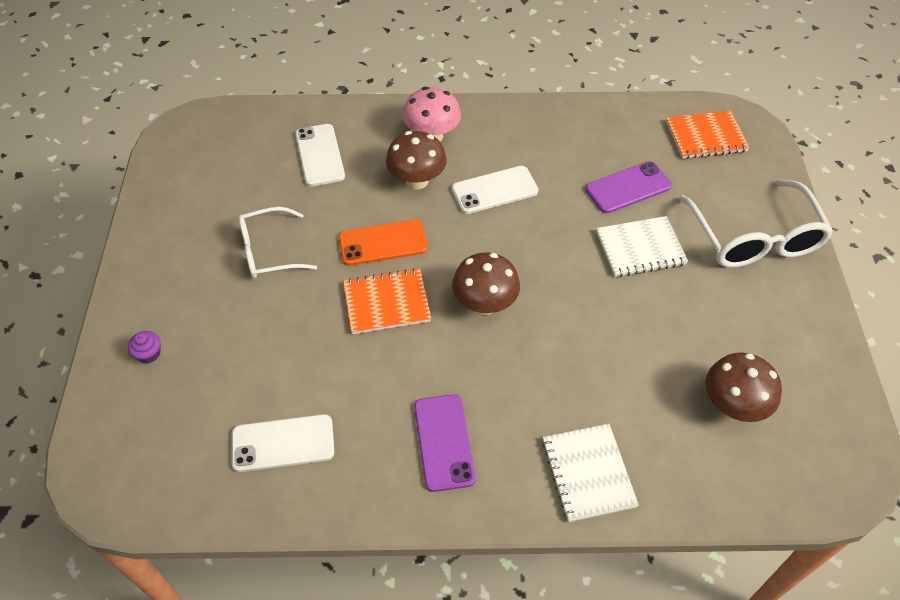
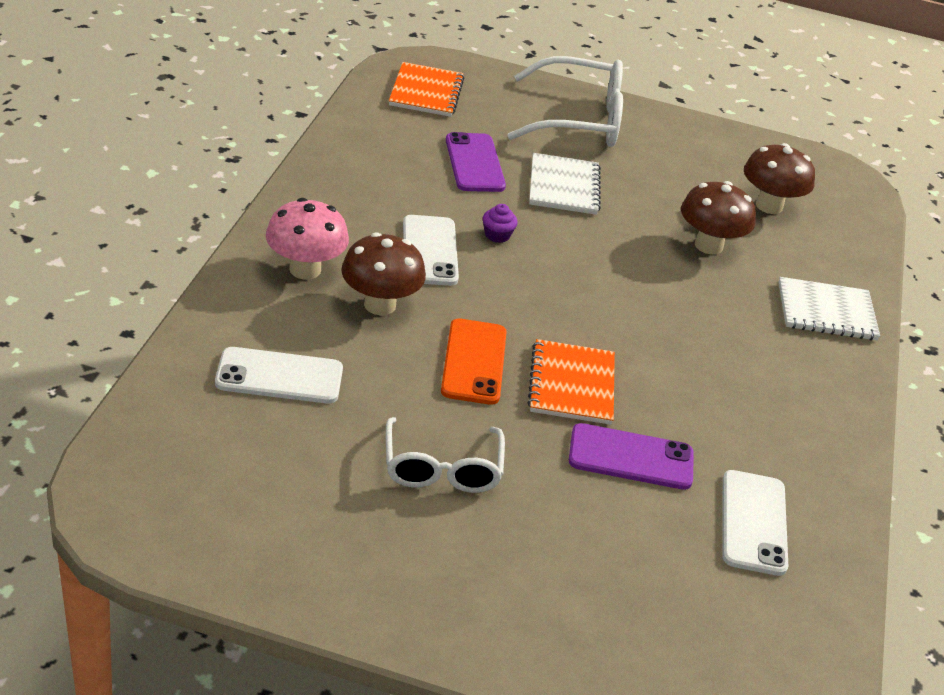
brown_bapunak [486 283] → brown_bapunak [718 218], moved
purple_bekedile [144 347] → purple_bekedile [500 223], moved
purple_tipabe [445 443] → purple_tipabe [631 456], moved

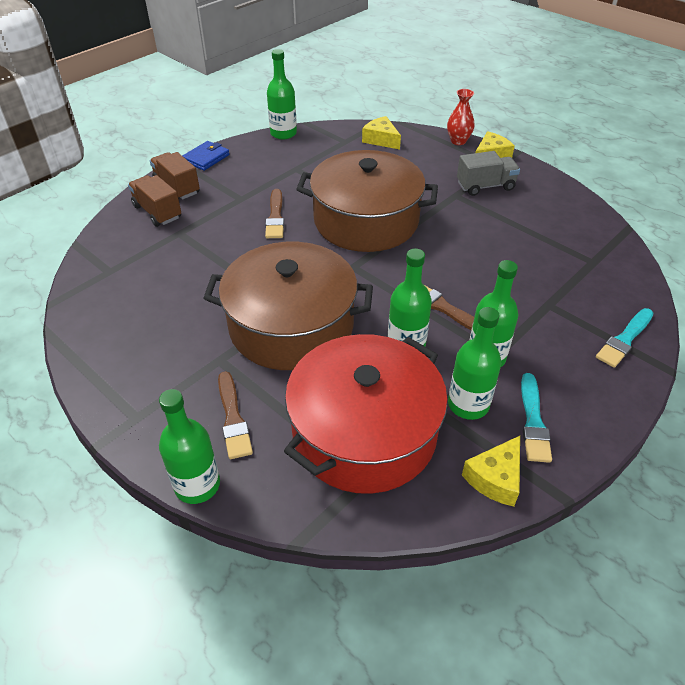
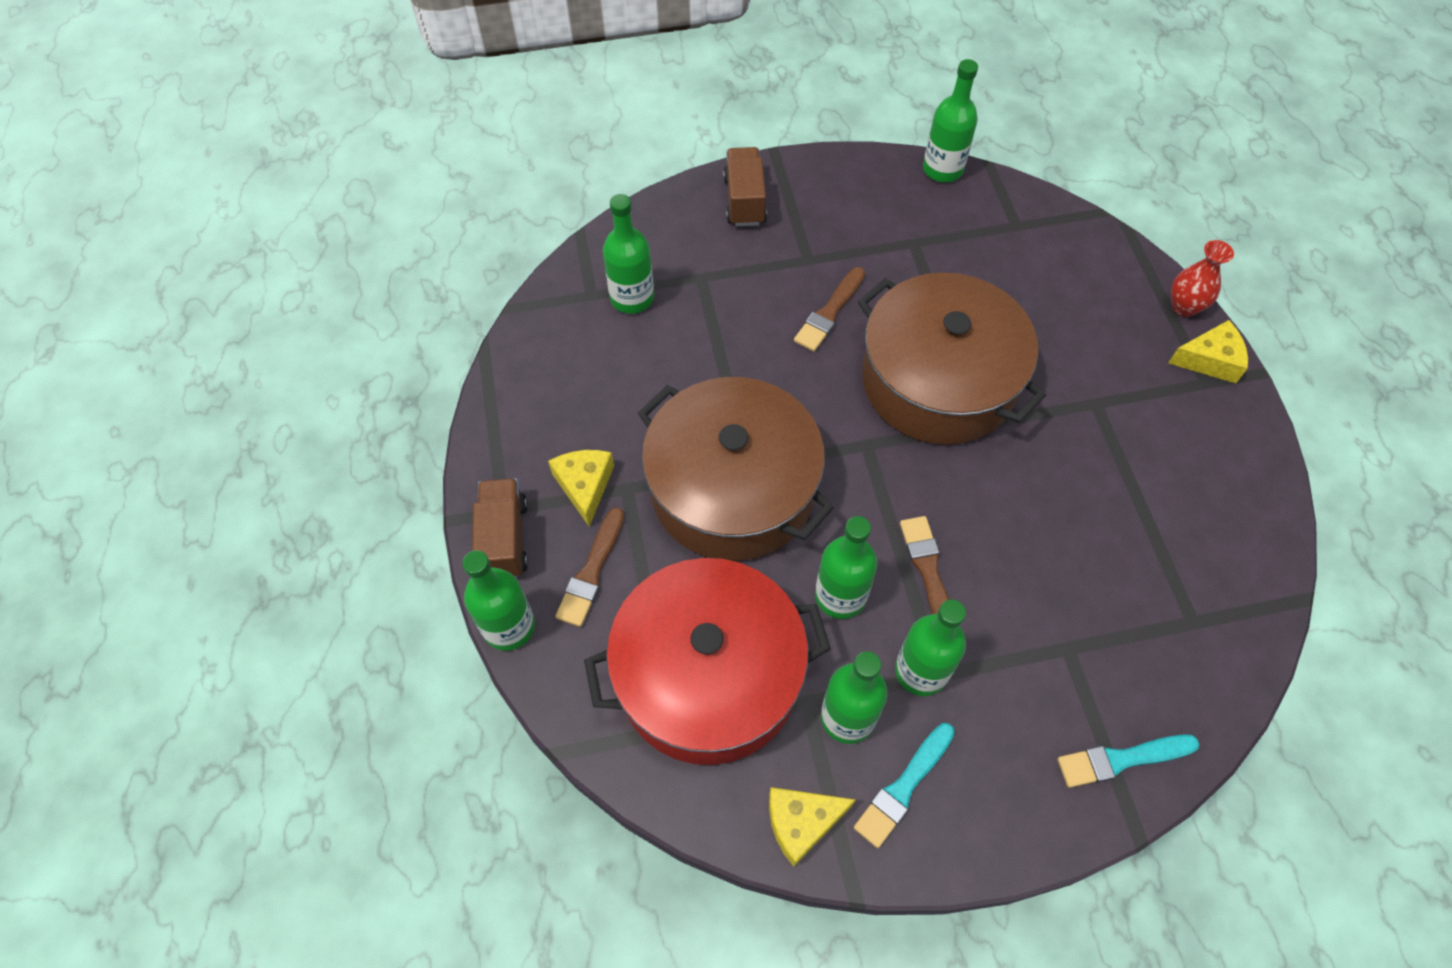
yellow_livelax [381 133] → yellow_livelax [581 488], moved
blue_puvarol [206 156] → -
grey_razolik [488 173] → -
brown_razolik [154 201] → brown_razolik [500 528], moved
- → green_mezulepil [628 254]

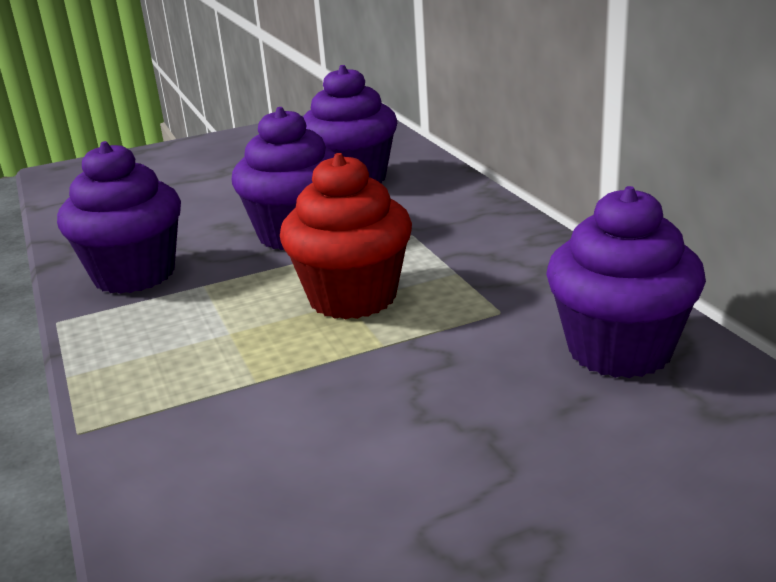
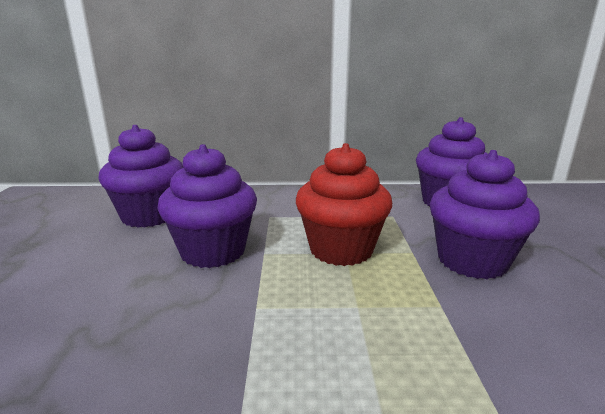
purple_bekedile [119 217] → purple_bekedile [485 214], moved

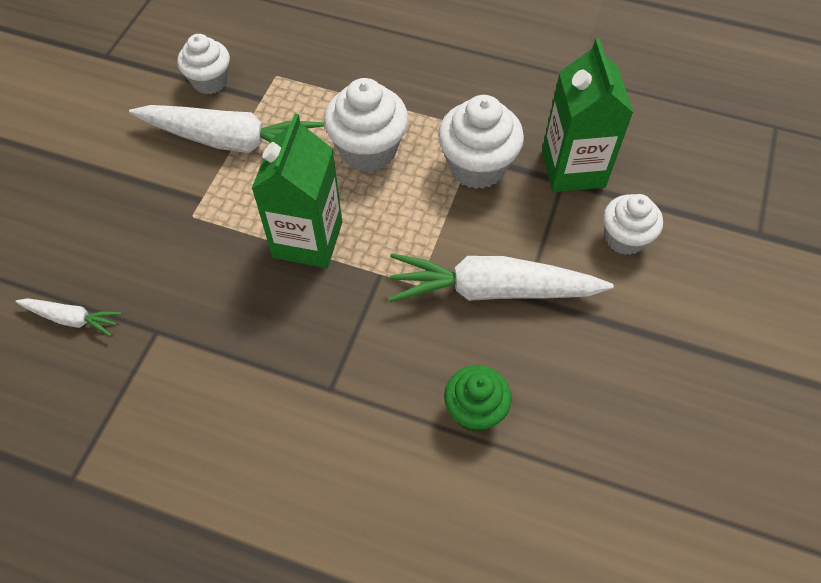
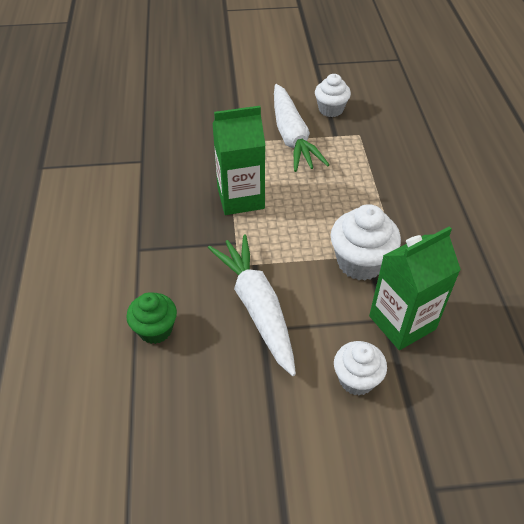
white_bekedile [366 125] → -
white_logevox [68 317] → -

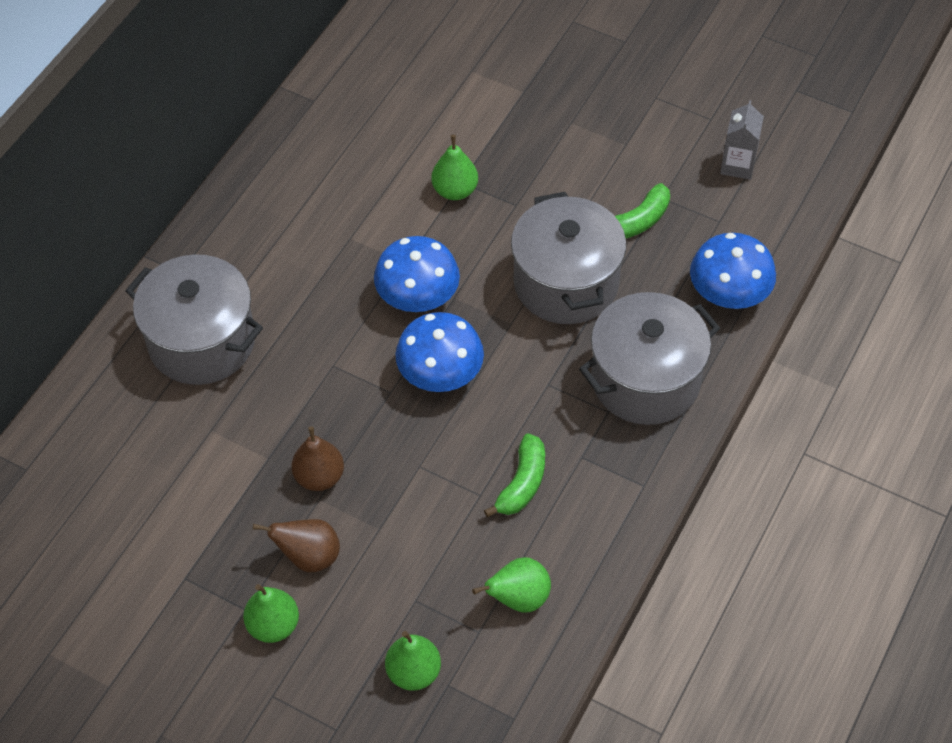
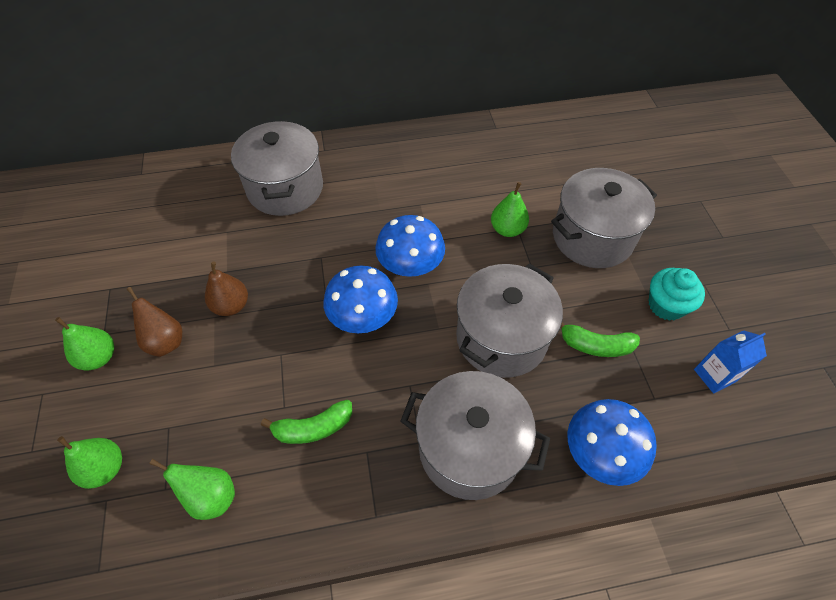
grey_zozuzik [742 140] → blue_zozuzik [730 361]
- → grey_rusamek [604 218]
- → turquoise_bekedile [677 294]

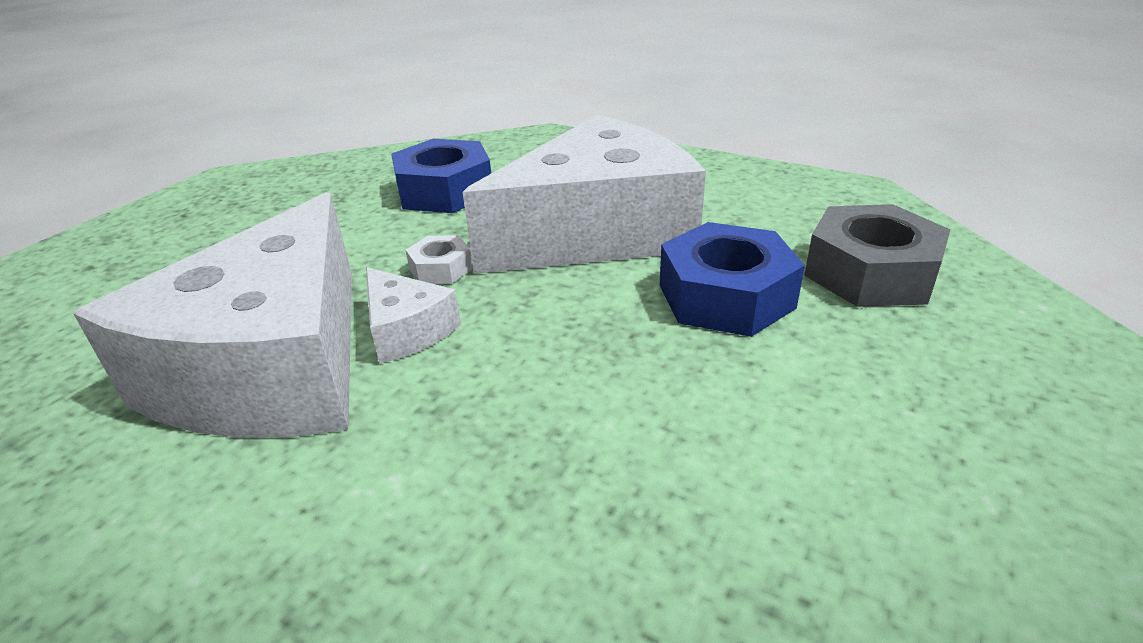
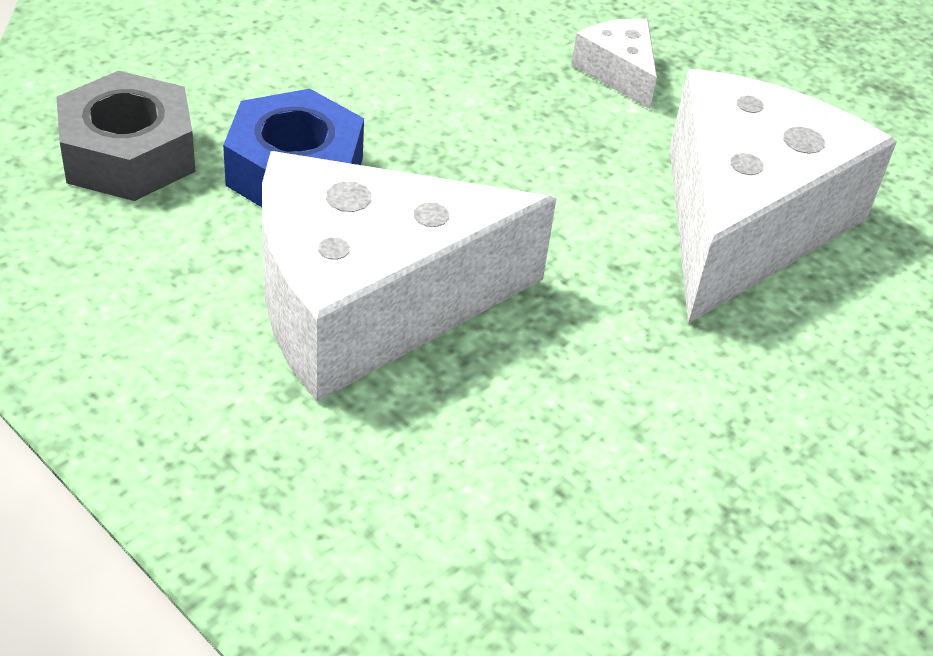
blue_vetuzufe [441 176] → -
white_vetuzufe [439 259] → -
white_livelax [413 315] → white_livelax [614 63], moved

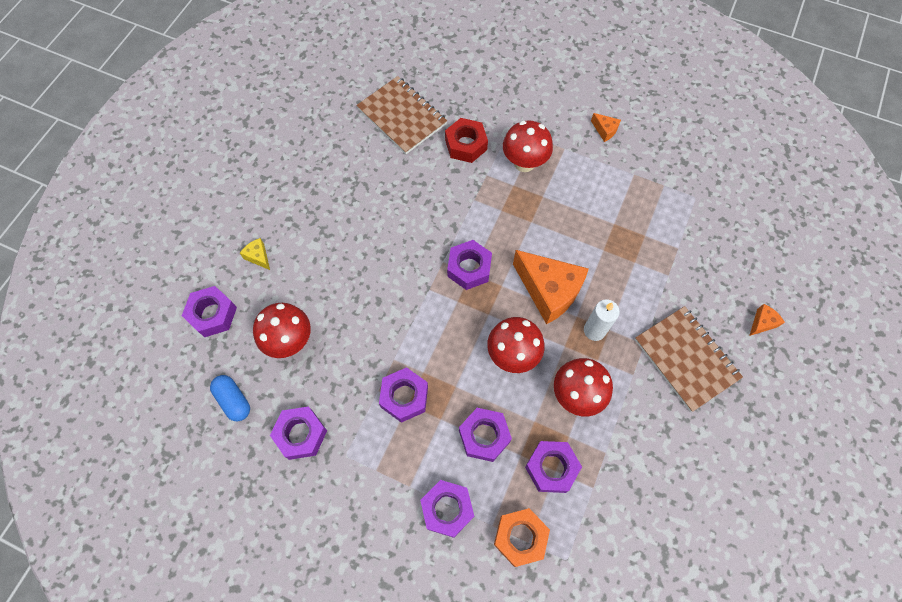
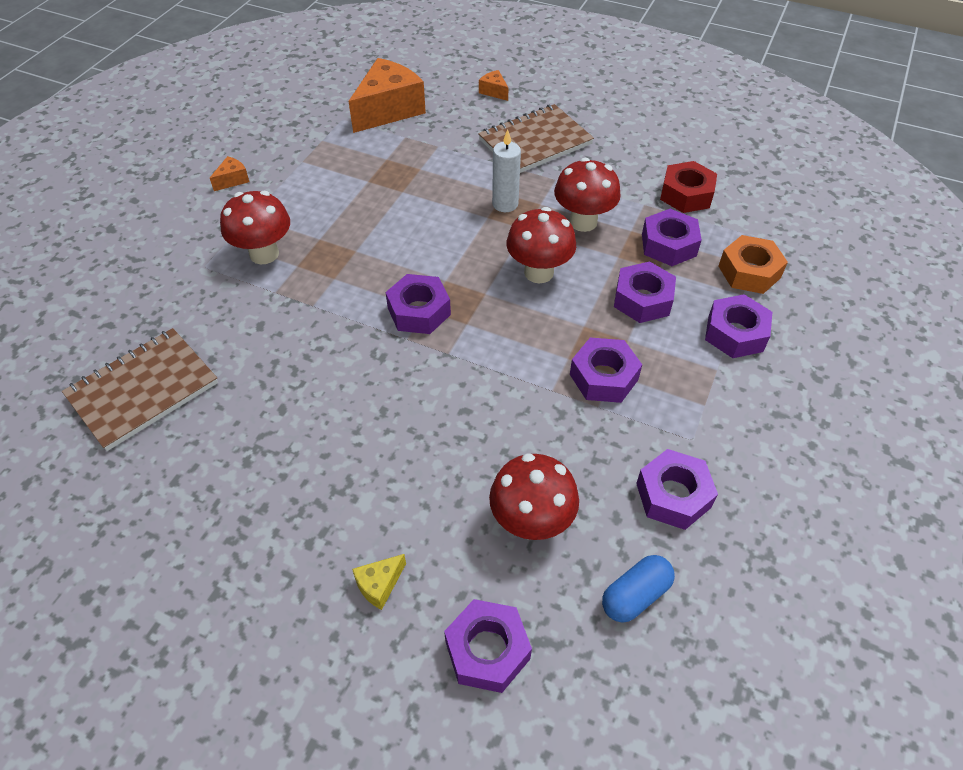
red_vetuzufe [466 140] → red_vetuzufe [688 187], moved
orange_livelax [551 287] → orange_livelax [387 95], moved

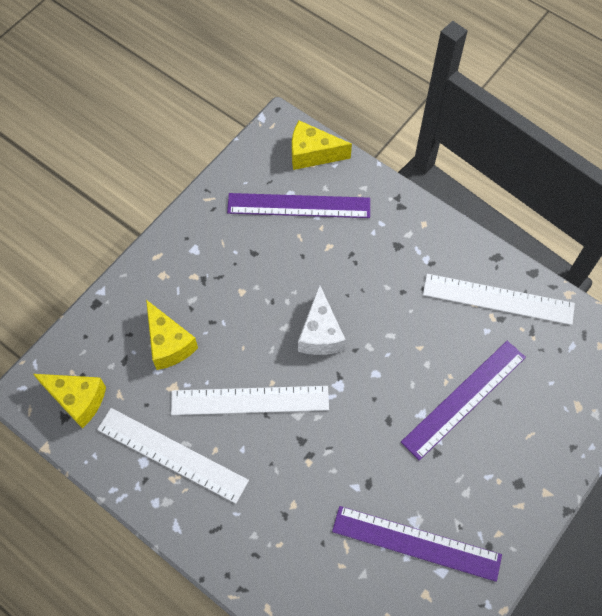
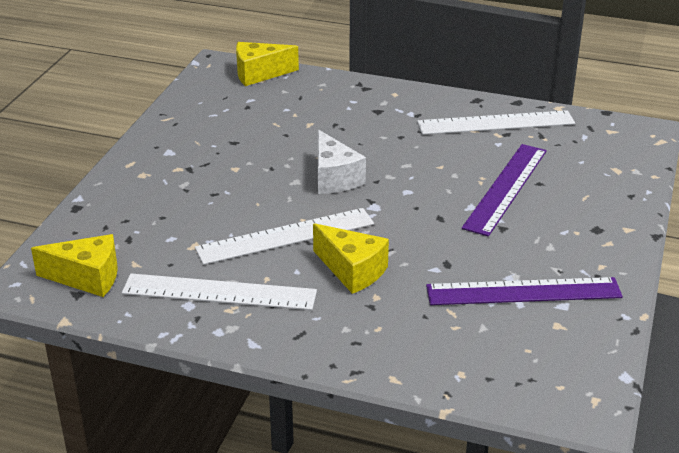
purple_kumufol [298 205] → -
yellow_livelax [172 335] → yellow_livelax [351 258], moved

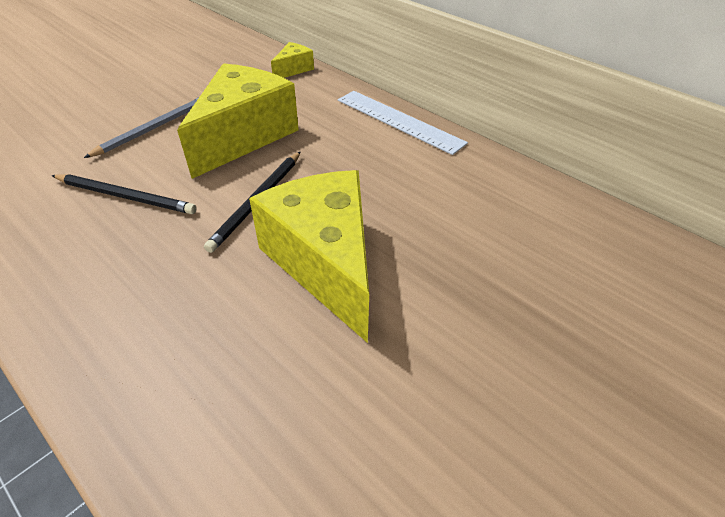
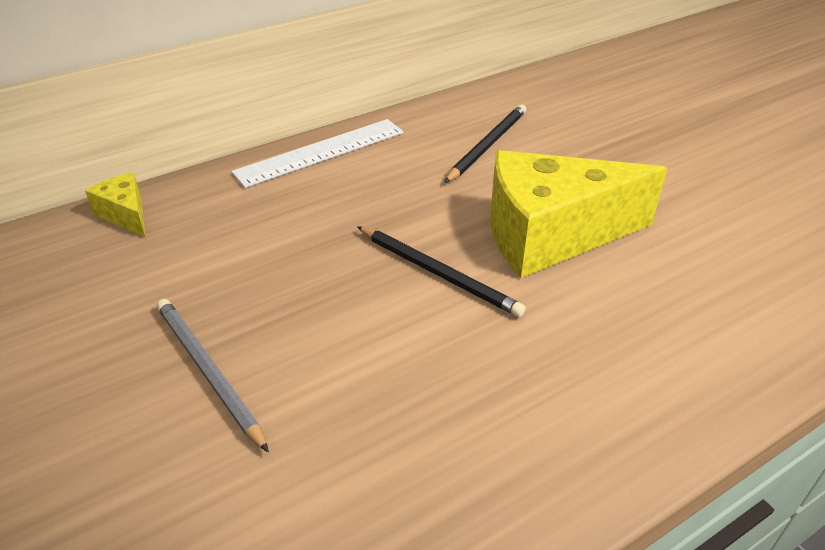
yellow_livelax [238 121] → -
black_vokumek [124 194] → black_vokumek [485 144], moved

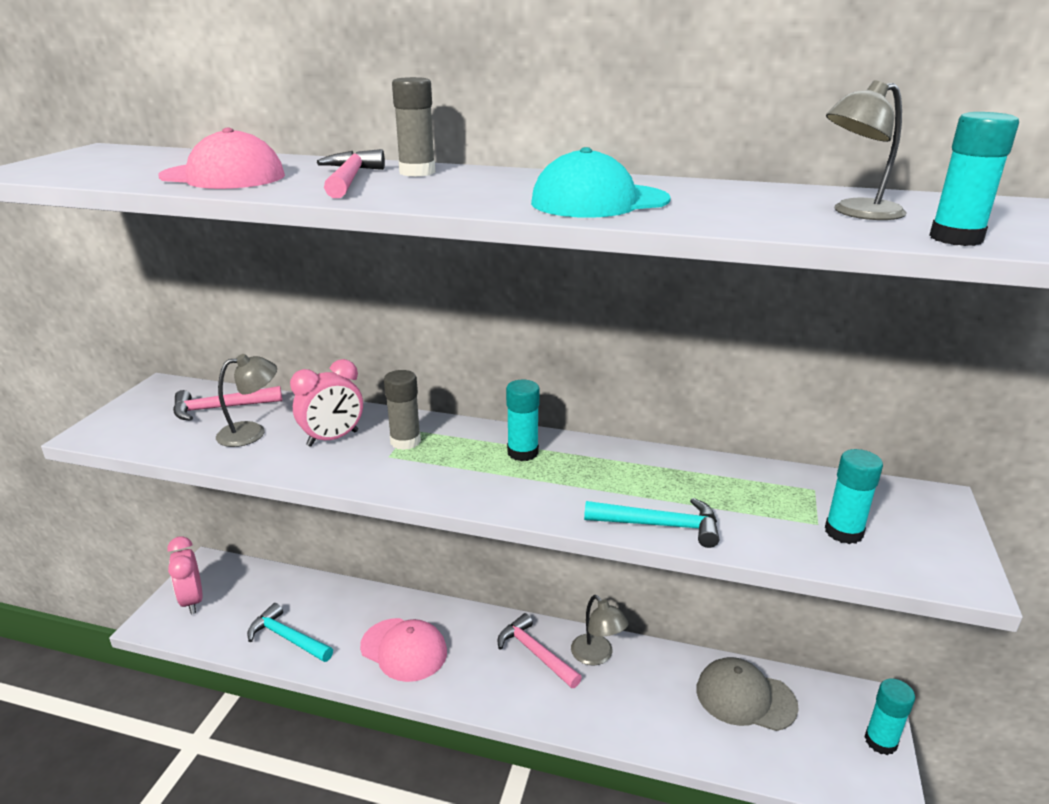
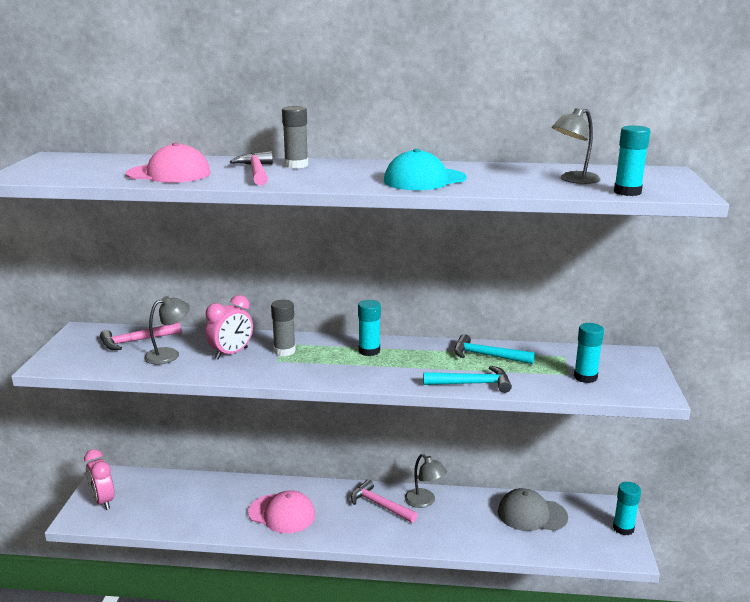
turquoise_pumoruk [290 632] → turquoise_pumoruk [494 349], moved

